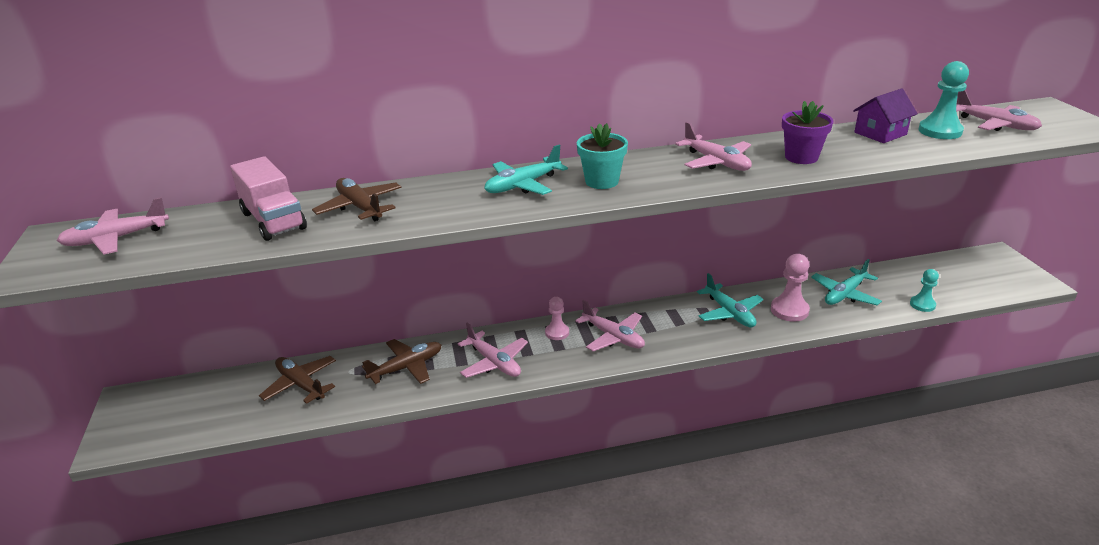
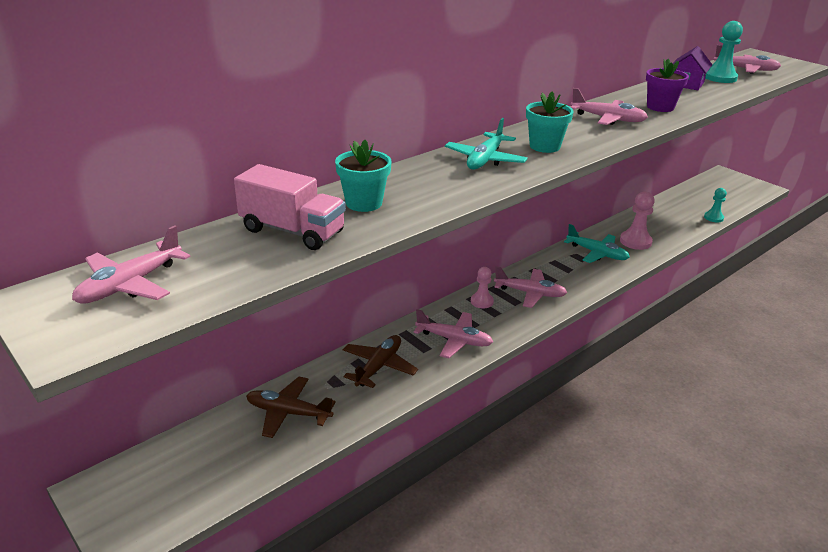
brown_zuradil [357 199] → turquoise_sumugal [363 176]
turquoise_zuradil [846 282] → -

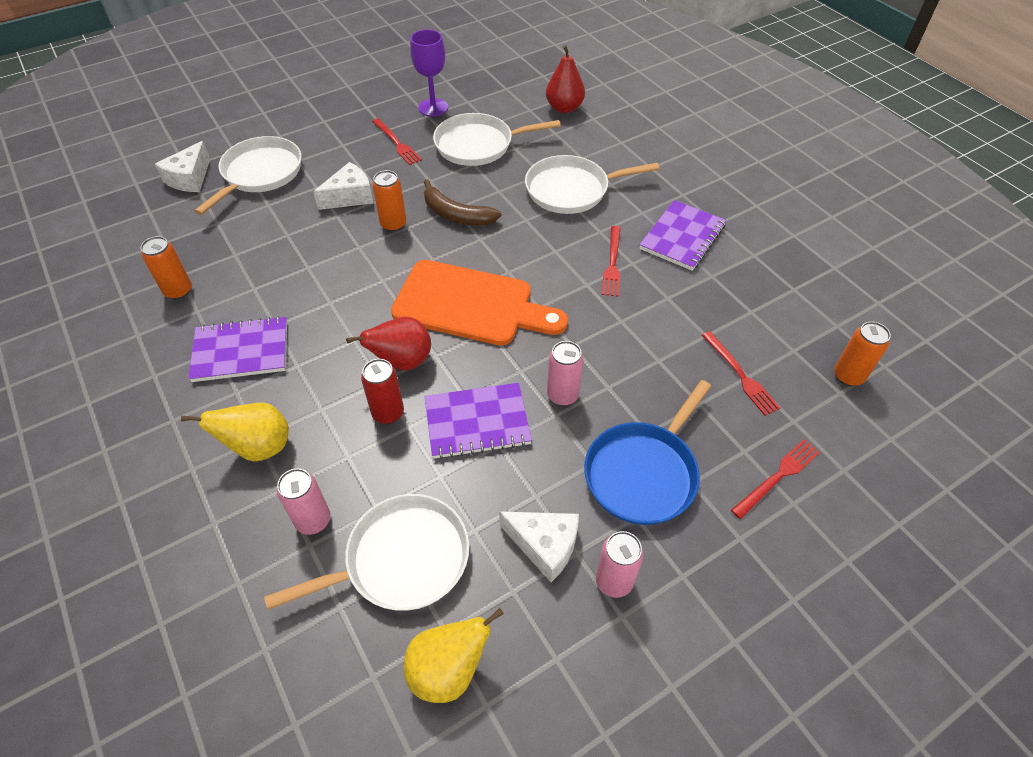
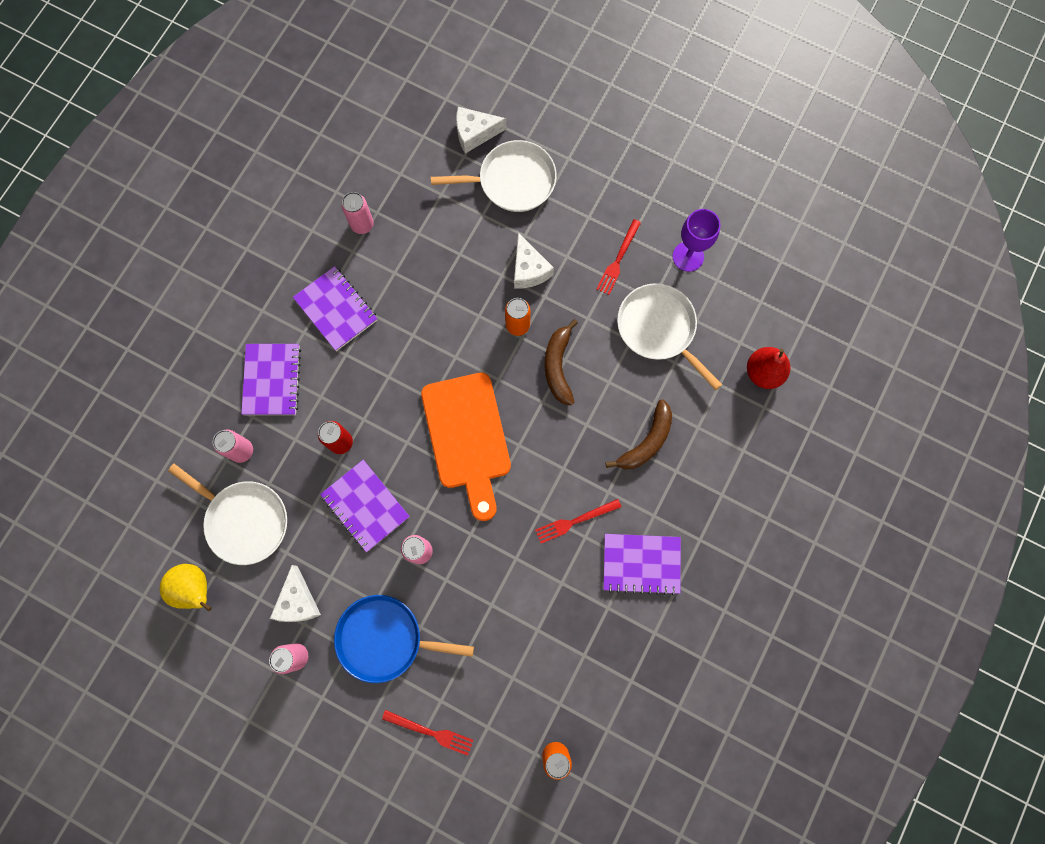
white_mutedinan [592 184] → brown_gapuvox [639 434]
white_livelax [343 186] → white_livelax [534 260], 45 degrees clockwise
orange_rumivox [166 268] → pink_rumivox [358 213]
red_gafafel [388 343] → -
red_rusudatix [741 373] → -
yellow_gafafel [235 431] → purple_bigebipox [271 379]

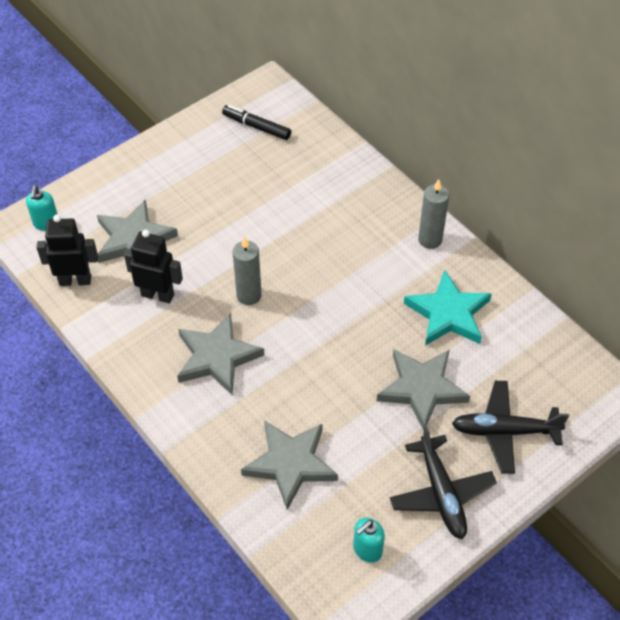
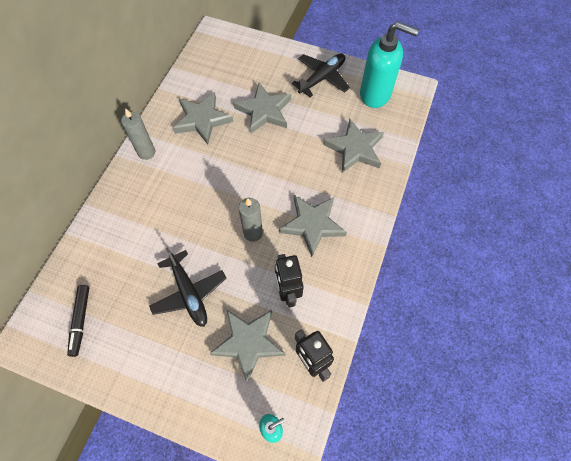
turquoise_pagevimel [448 308] → grey_pagevimel [203 118]
black_zuradil [510 427] → black_zuradil [187 287], moved
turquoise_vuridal [369 540] → turquoise_vuridal [389 65], x2.12

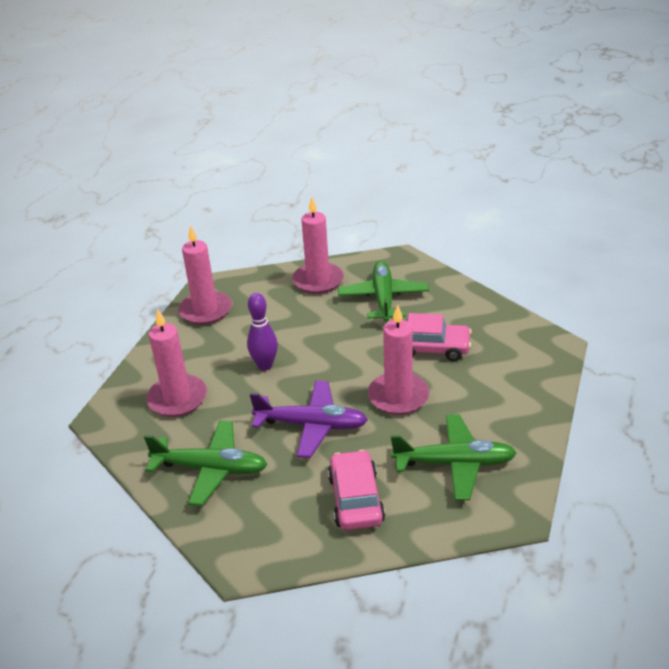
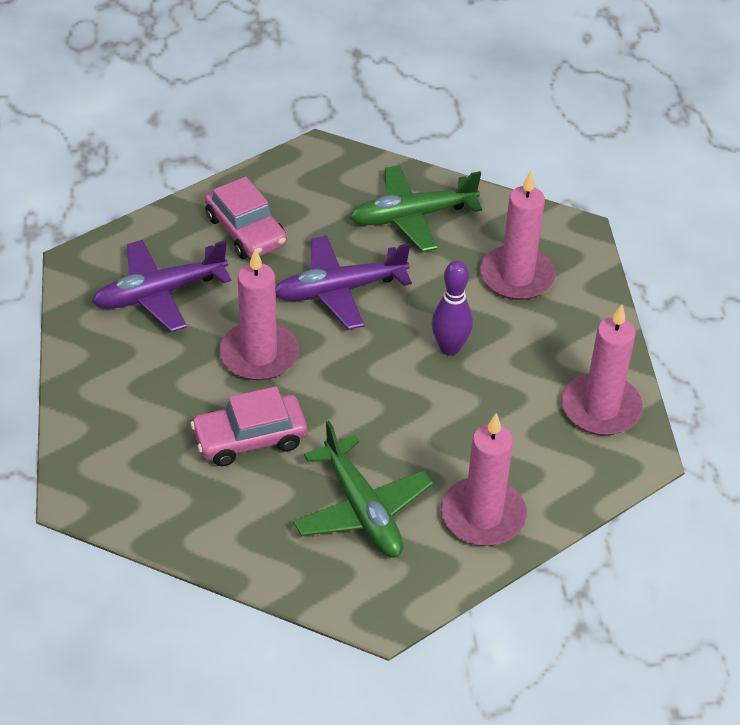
green_zuradil [454 457] → purple_zuradil [162 286]

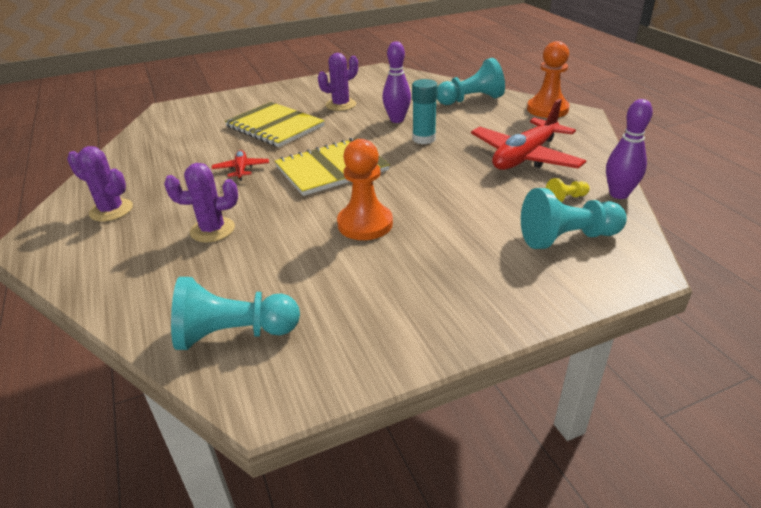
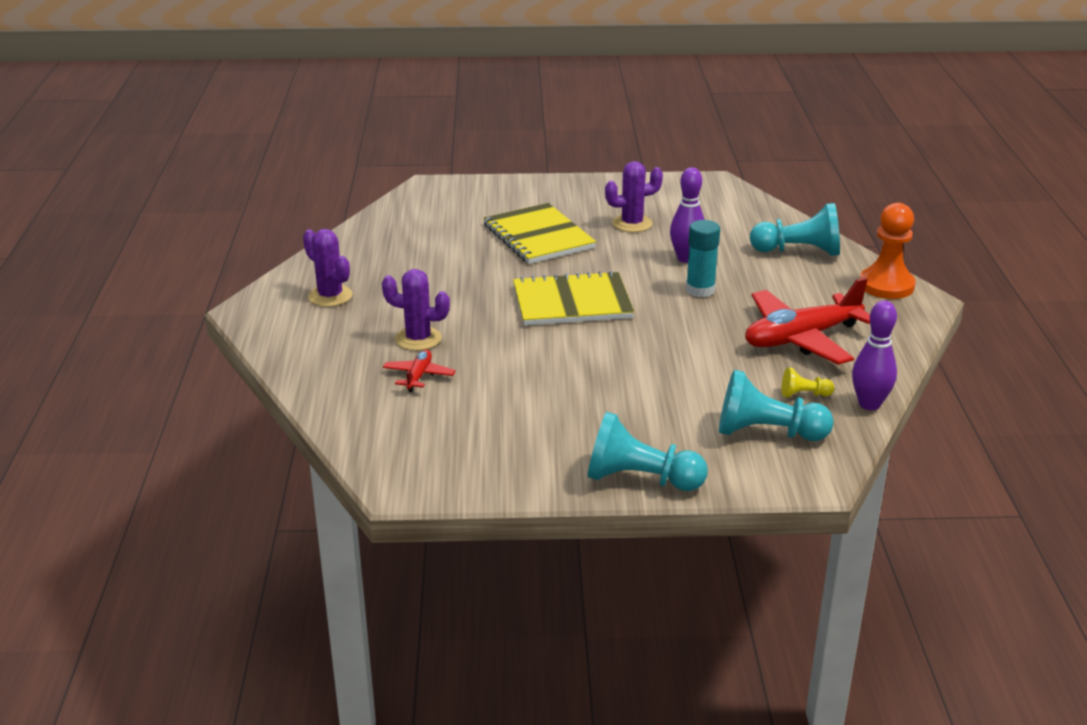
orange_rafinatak [365 189] → -
red_zuradil [240 165] → red_zuradil [419 371], moved
turquoise_rafinatak [235 313] → turquoise_rafinatak [647 451], moved

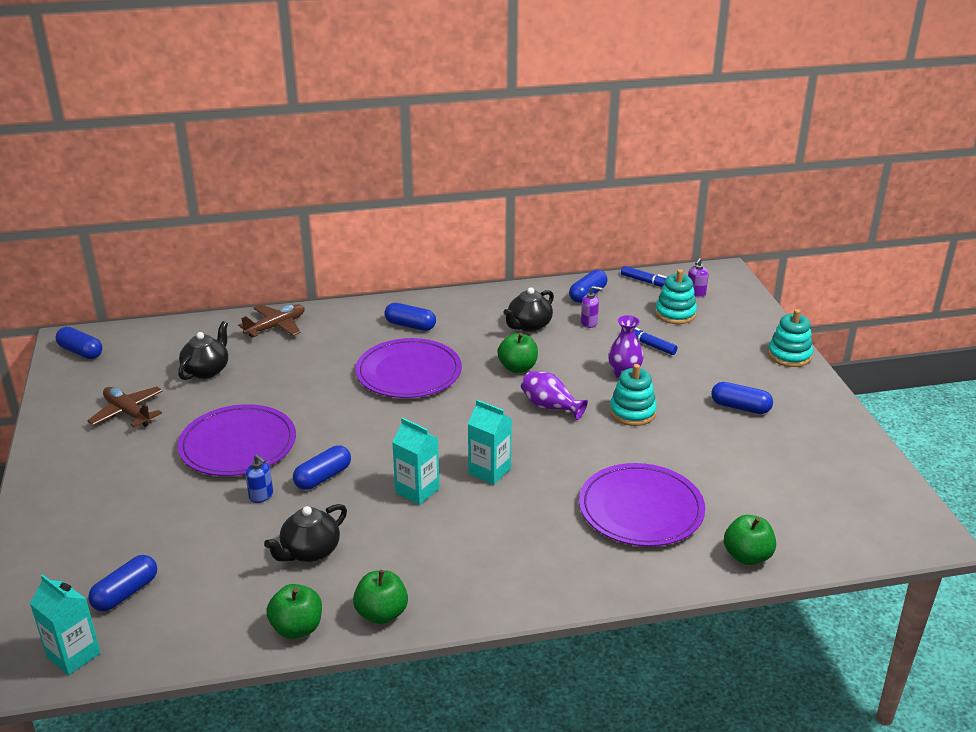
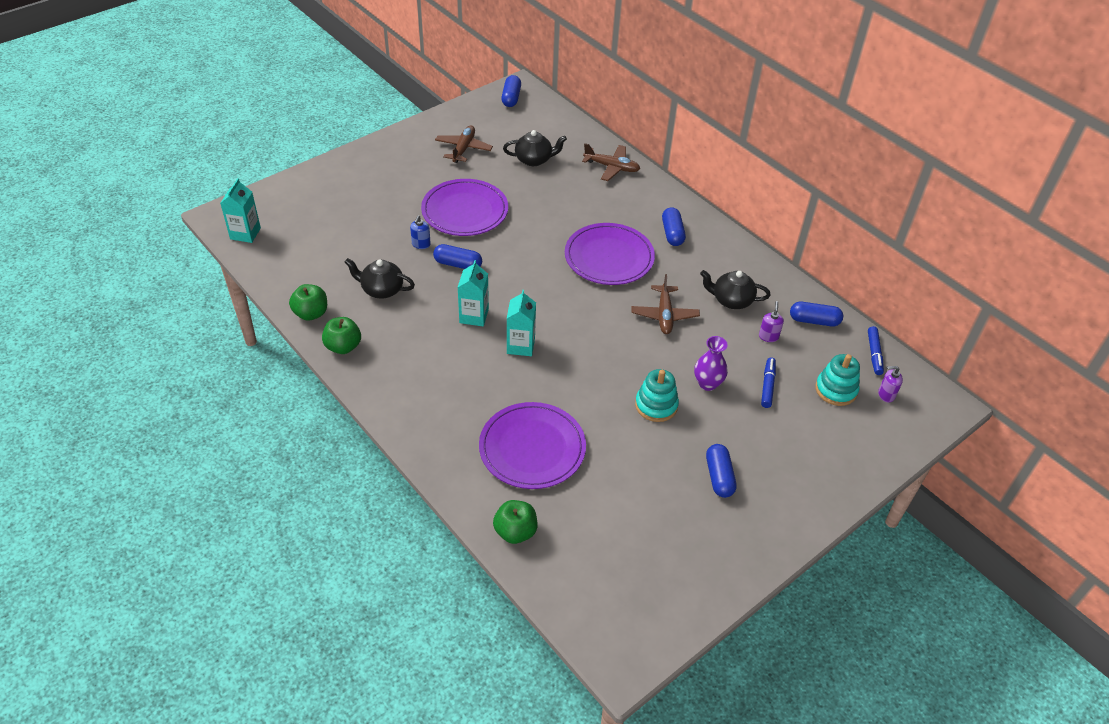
purple_vuridal [591 307] → purple_vuridal [771 321], 150 degrees counterclockwise
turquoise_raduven [790 338] → -
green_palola [517 353] → brown_zuradil [666 304]
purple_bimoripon [554 395] → -
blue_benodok [122 583] → -

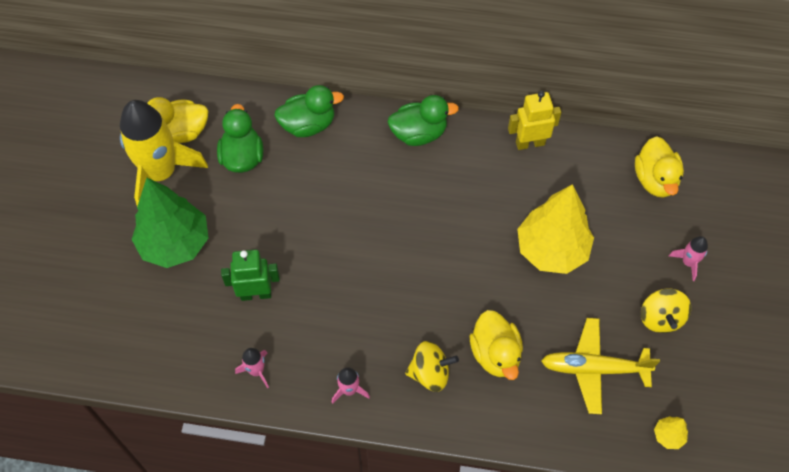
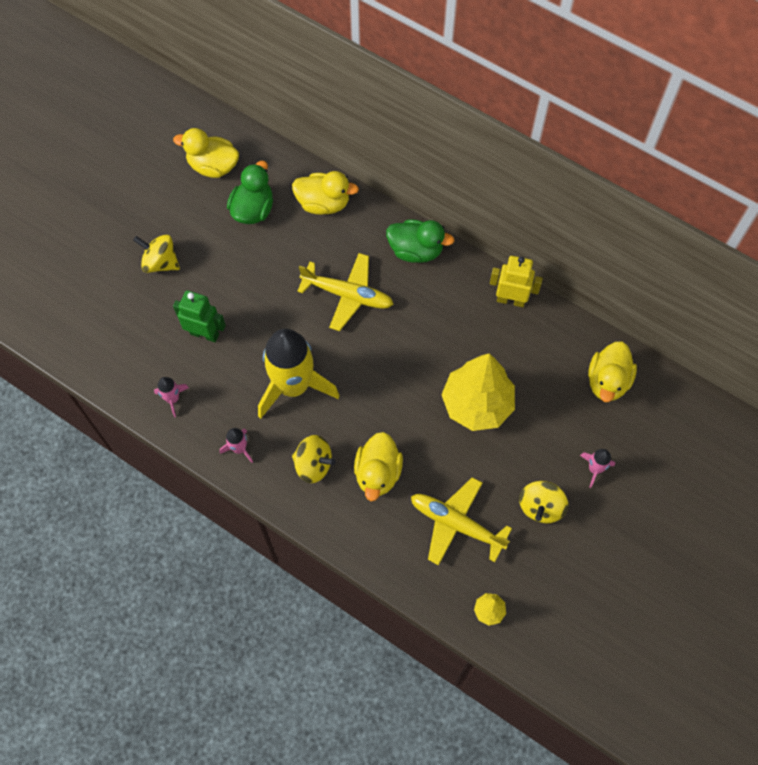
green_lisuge [309 111] → yellow_lisuge [325 193]
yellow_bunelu [164 153] → yellow_bunelu [299 374], moved
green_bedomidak [169 223] → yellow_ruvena [156 253]
- → yellow_zuradil [345 292]

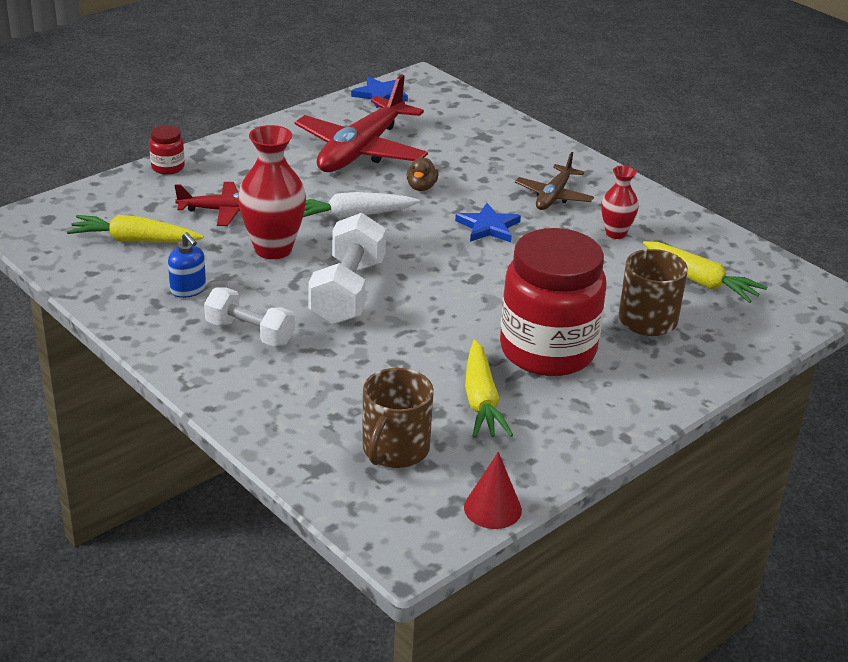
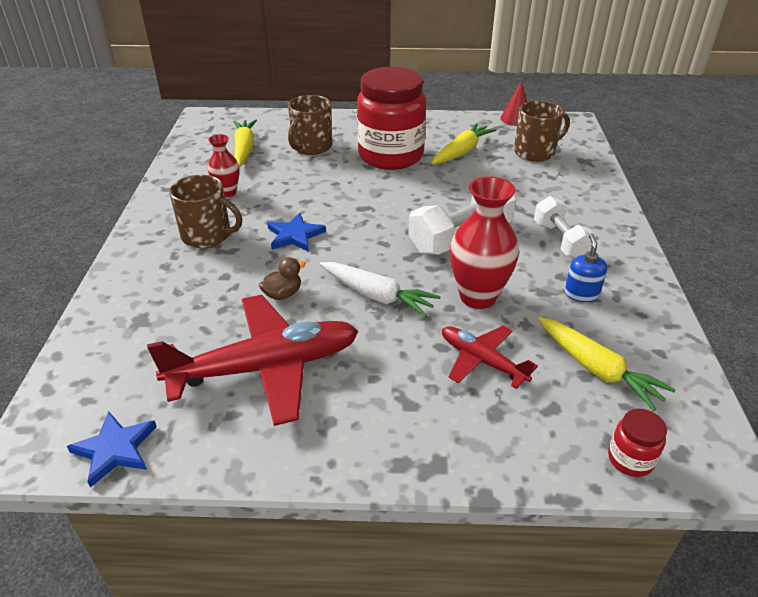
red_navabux [167 150] → red_navabux [637 443], moved
brown_zuradil [554 181] → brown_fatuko [205 211]

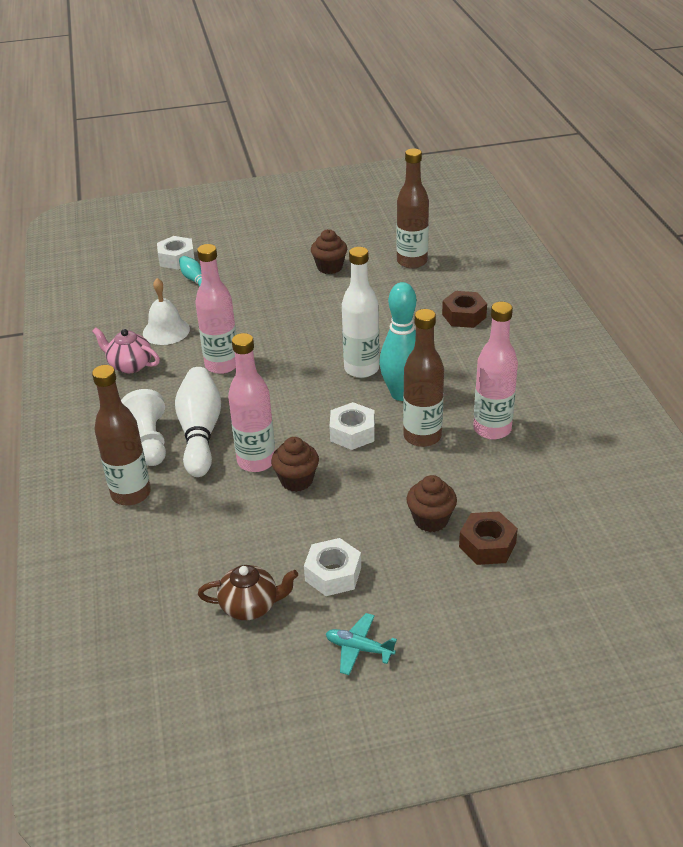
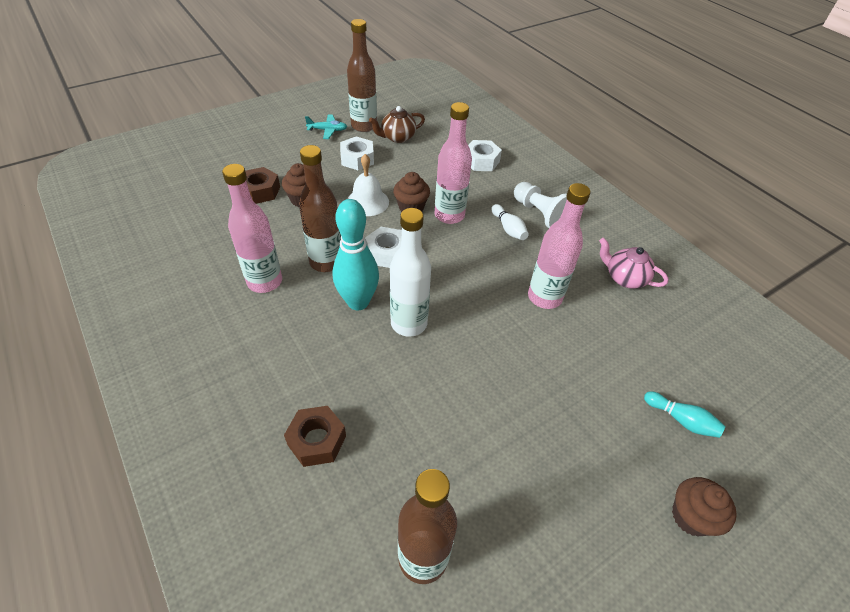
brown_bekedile [329 251] → brown_bekedile [704 507], moved
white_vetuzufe [176 253] → white_vetuzufe [485 155], moved
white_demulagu [166 311] → white_demulagu [368 185], moved
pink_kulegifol [126 350] → pink_kulegifol [634 263], 150 degrees counterclockwise
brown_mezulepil [121 435] → brown_mezulepil [362 75], moved
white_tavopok [198 422] → white_tavopok [510 222], x0.51

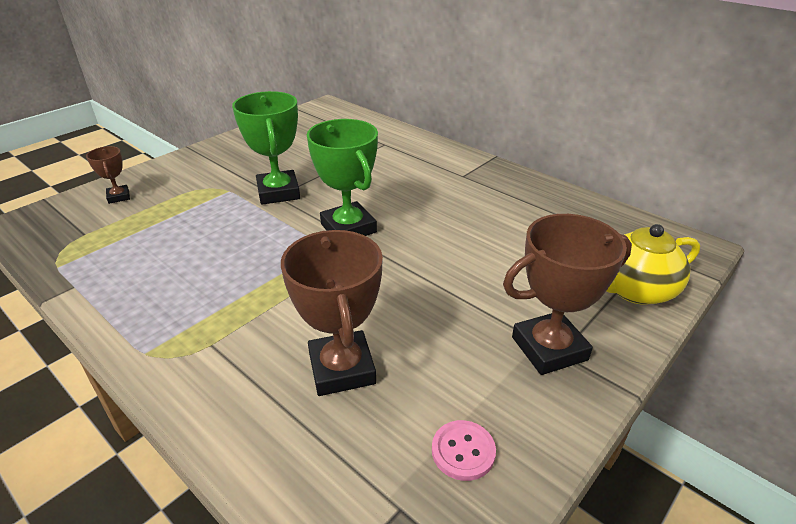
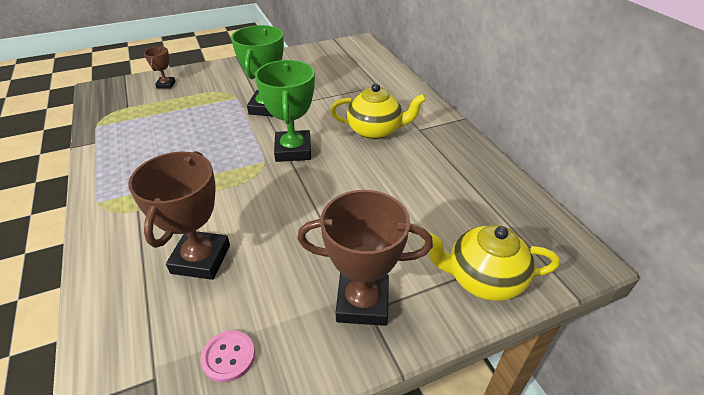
- → yellow_kulegifol [378 111]

